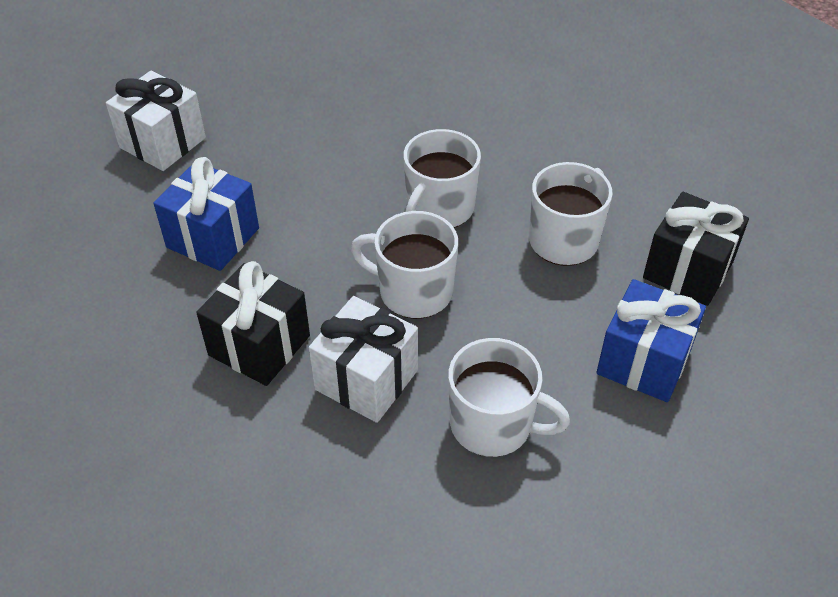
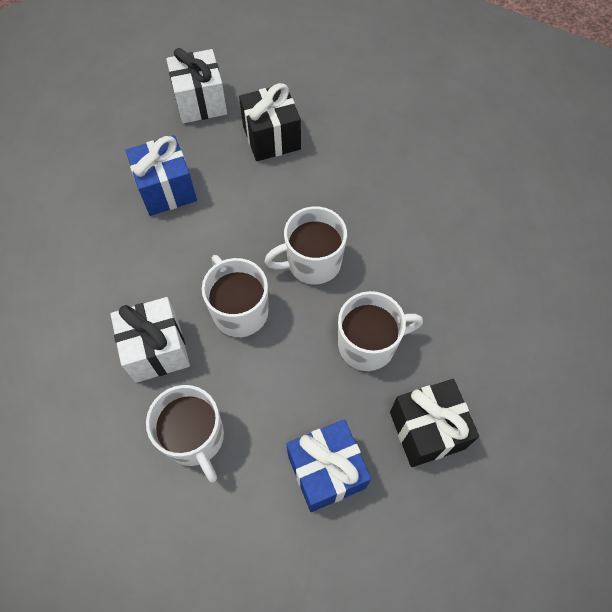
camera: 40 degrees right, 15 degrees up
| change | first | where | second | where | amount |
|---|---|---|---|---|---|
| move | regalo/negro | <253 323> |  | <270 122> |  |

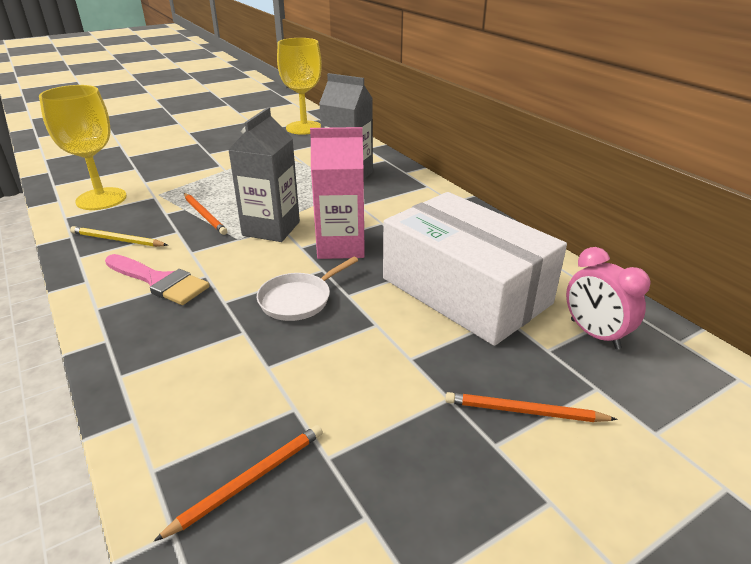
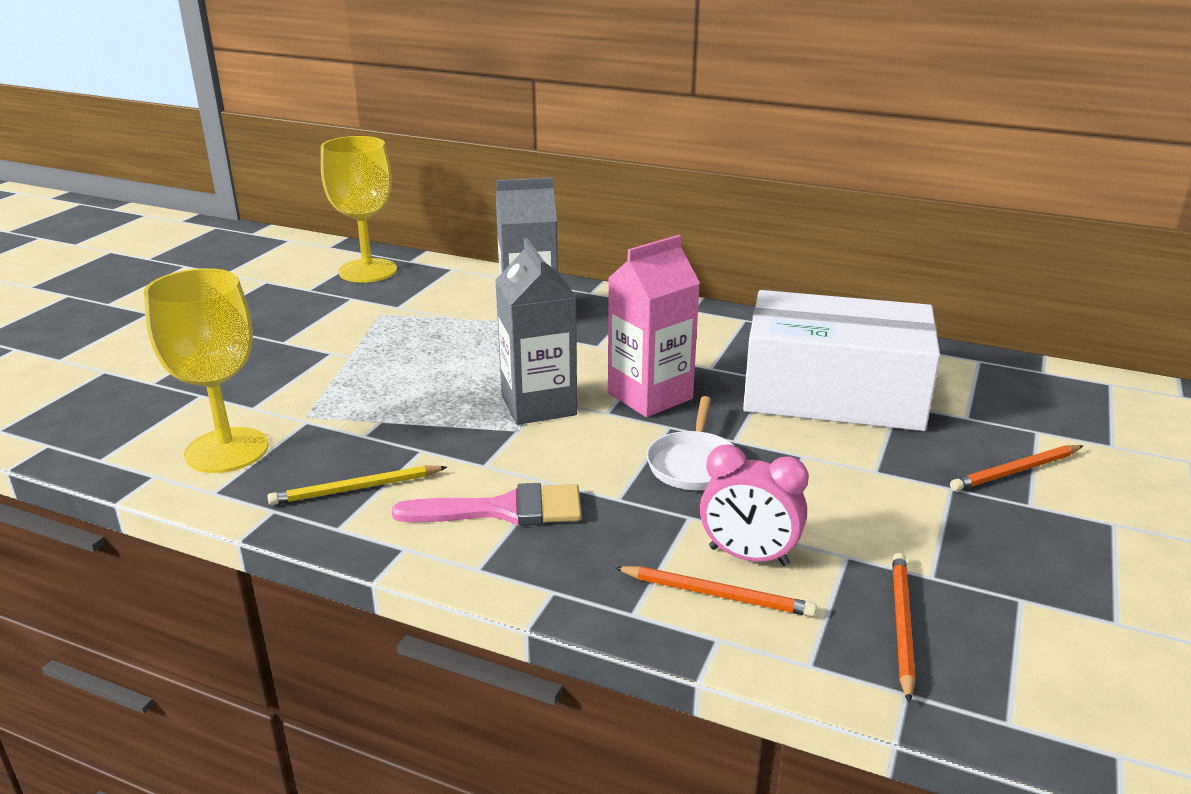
camera: 35 degrees left, 5 degrees down
| change | first | where | second | where | amount |
|---|---|---|---|---|---|
| move | lápiz/naranja | <205 214> |  | <715 591> |  |
| move | despertador/rosa | <608 298> |  | <754 505> |  |

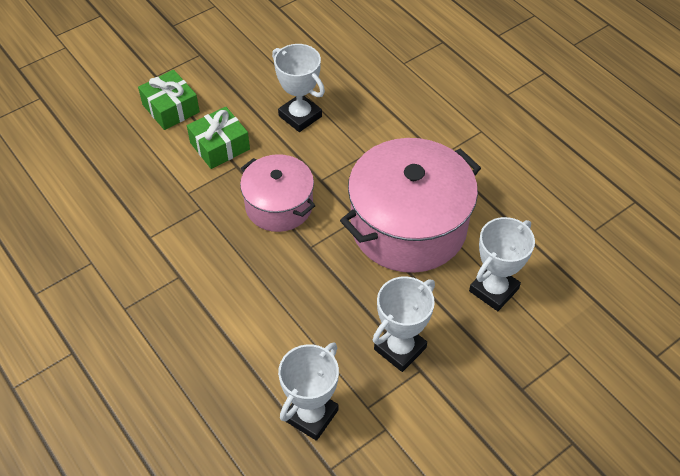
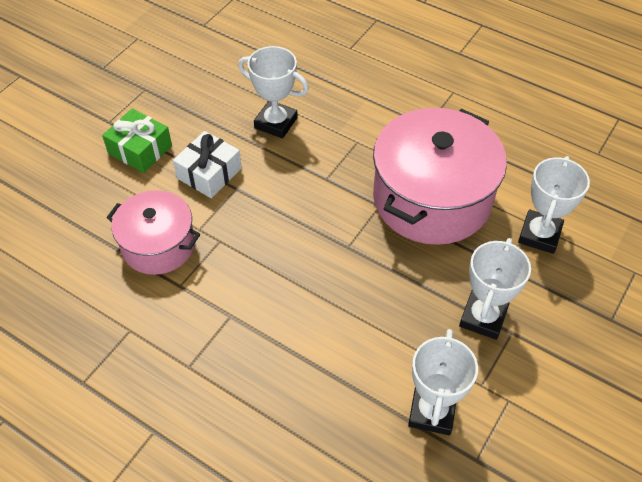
camera: 20 degrees left, 0 degrees up
| change | first | where | second | where | amount |
|---|---|---|---|---|---|
| recolor | regalo/verde | <218 138> | regalo/blanco | <207 164> |  |
| move | olla/rosa | <278 193> |  | <153 232> |  |

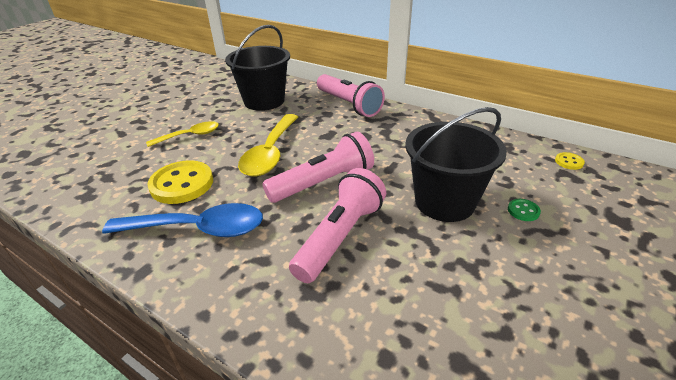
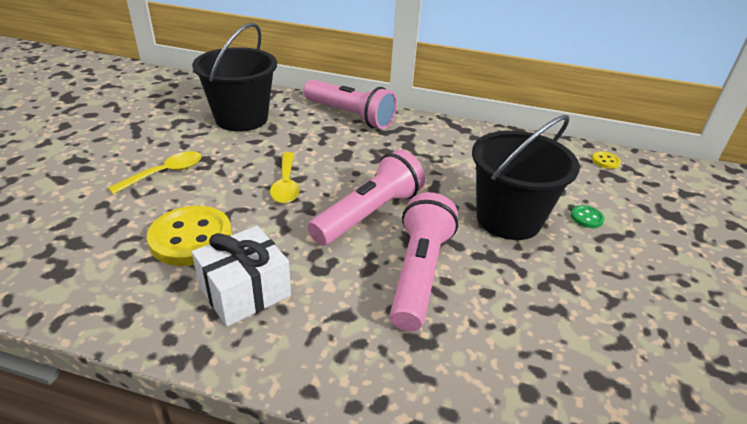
camera: 20 degrees left, 0 degrees up
| change | first | where | second | where | amount |
|---|---|---|---|---|---|
| resize | cuchara/amarillo | <268 145> |  | <285 178> | x0.61 |
| replace | cuchara/azul | <182 220> | regalo/blanco | <241 276> |  |

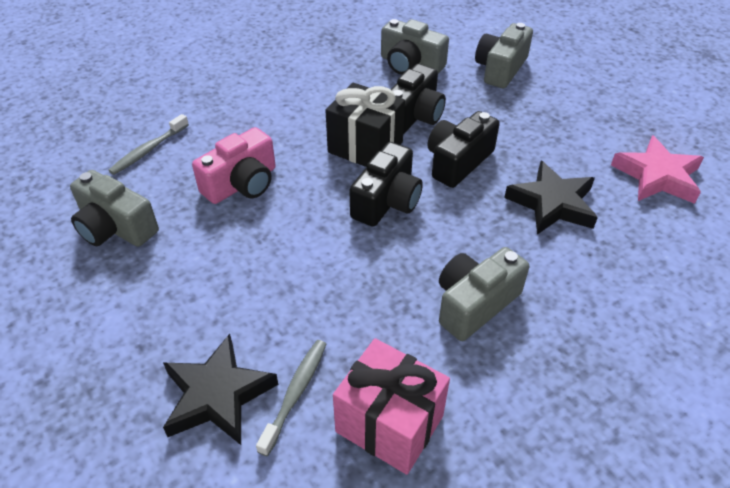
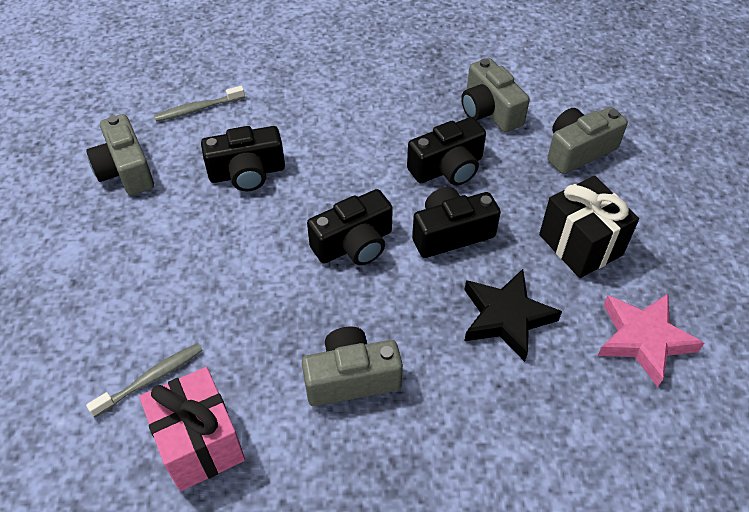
camera: 30 degrees right, 5 degrees up
| change | first | where | second | where | amount |
|---|---|---|---|---|---|
| move | regalo/negro | <365 125> |  | <589 227> |  |
| recolor | cámara/rosa | <234 165> | cámara/negro | <243 158> |  |
| delete | estrella/negro | <220 389> |  |  |  |

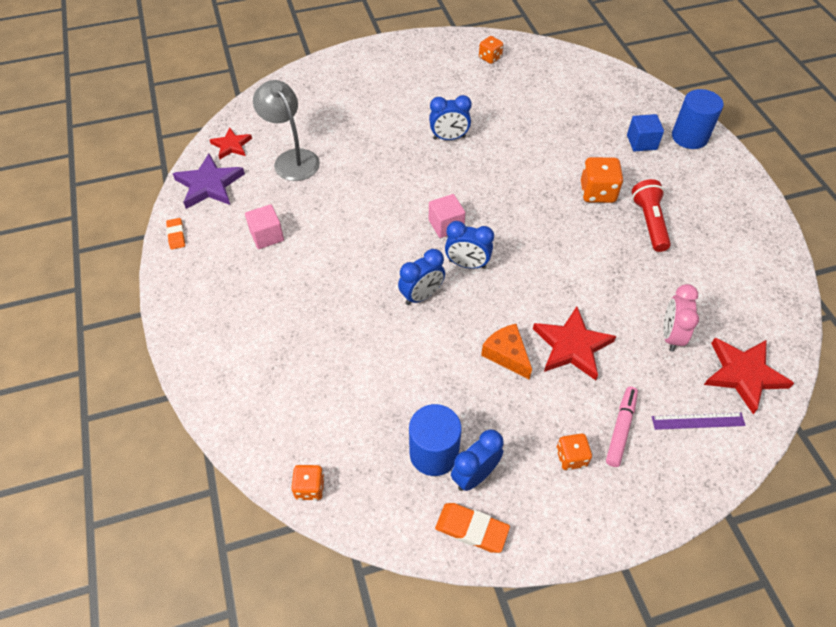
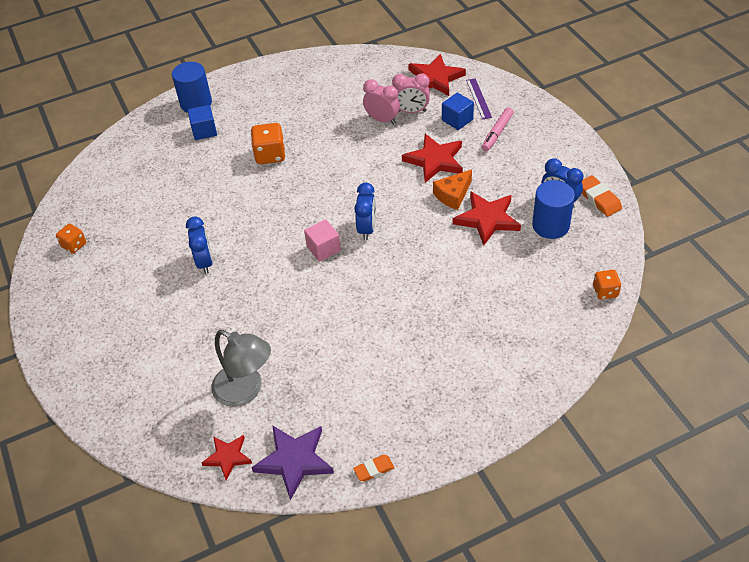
camera: 95 degrees left, 5 degrees down
| change | first | where | second | where | amount |
|---|---|---|---|---|---|
| rotate | lámpara/gris | <286 130> |  | <241 368> | 105 degrees counterclockwise |
| delete | lámpara de mano/rojo | <651 215> |  |  |  |
| delete | cubo/rosa | <264 226> |  |  |  |
| delete | despertador/azul | <421 277> |  |  |  |
| rotate | rotulador/rosa | <622 427> |  | <497 129> | 75 degrees counterclockwise |
| delete | dado/naranja | <574 451> |  |  |  |
| rotate | goma de borrar/naranja | <472 528> |  | <602 196> | 45 degrees counterclockwise |
| insert |  |  | despertador/rosa | <381 101> |  |
| insert |  |  | cubo/azul | <458 111> |  |
| insert |  |  | estrella/rojo | <487 218> |  |

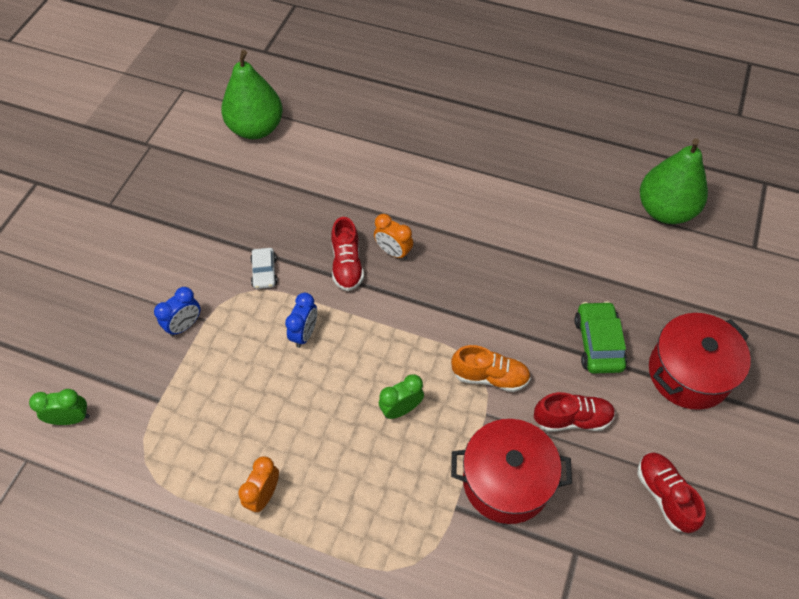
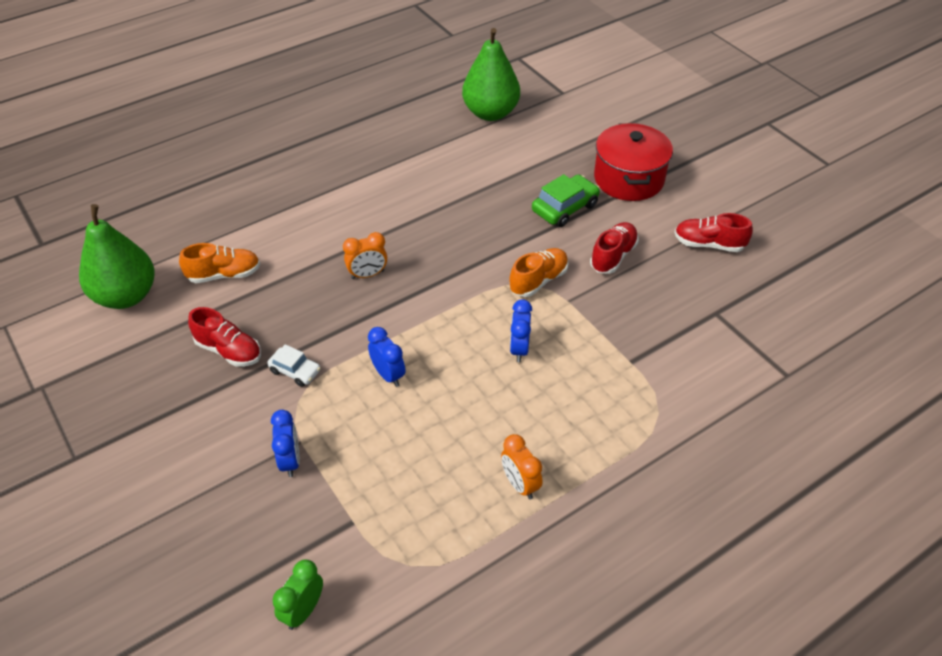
camera: 55 degrees left, 10 degrees down
| change | first | where | second | where | amount |
|---|---|---|---|---|---|
| move | zapato/rojo | <347 254> |  | <224 337> |  |
| rotate | coche/verde | <600 337> |  | <566 200> | 105 degrees clockwise |
| recolor | despertador/verde | <401 396> | despertador/azul | <521 330> |  |
| delete | olla/rojo | <511 471> |  |  |  |
| insert |  |  | zapato/naranja | <219 263> |  |

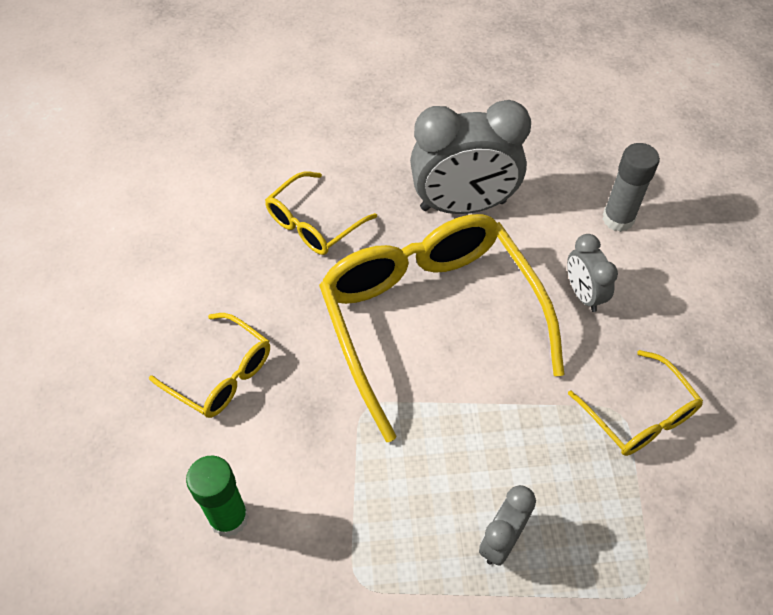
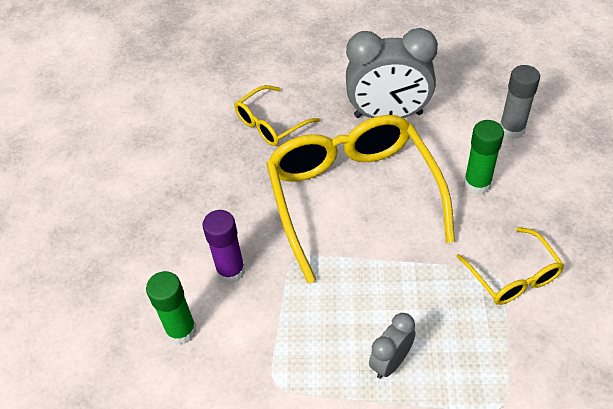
camera: 10 degrees right, 5 degrees down
| change | first | where | second | where | amount |
|---|---|---|---|---|---|
| replace | despertador/gris | <592 273> | barra de pegamento/verde | <484 157> |  |
| delete | gafas/amarillo | <209 365> |  |  |  |
| insert |  |  | barra de pegamento/morado | <223 246> |  |

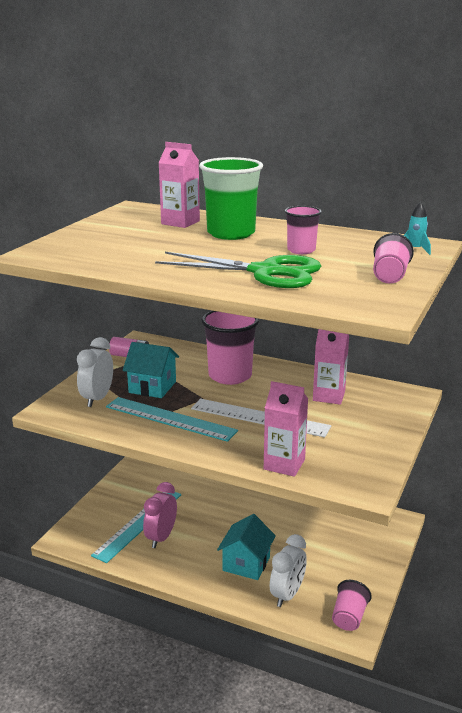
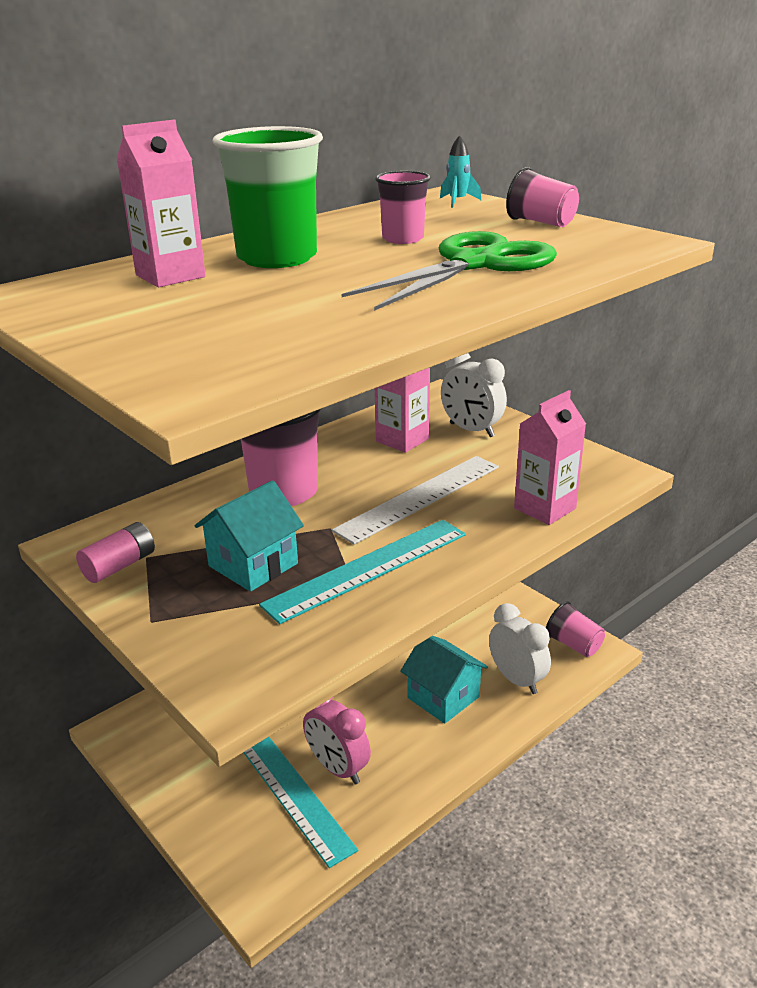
camera: 65 degrees left, 5 degrees up
| change | first | where | second | where | amount |
|---|---|---|---|---|---|
| move | despertador/blanco | <95 372> |  | <474 395> |  |

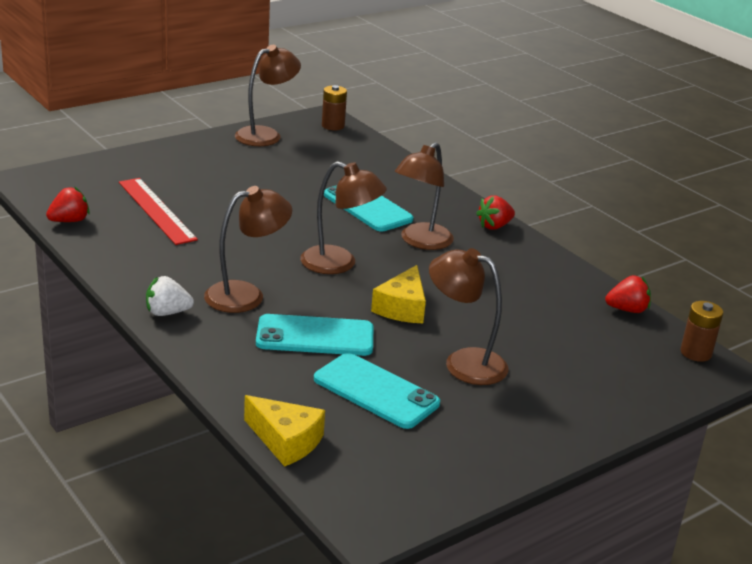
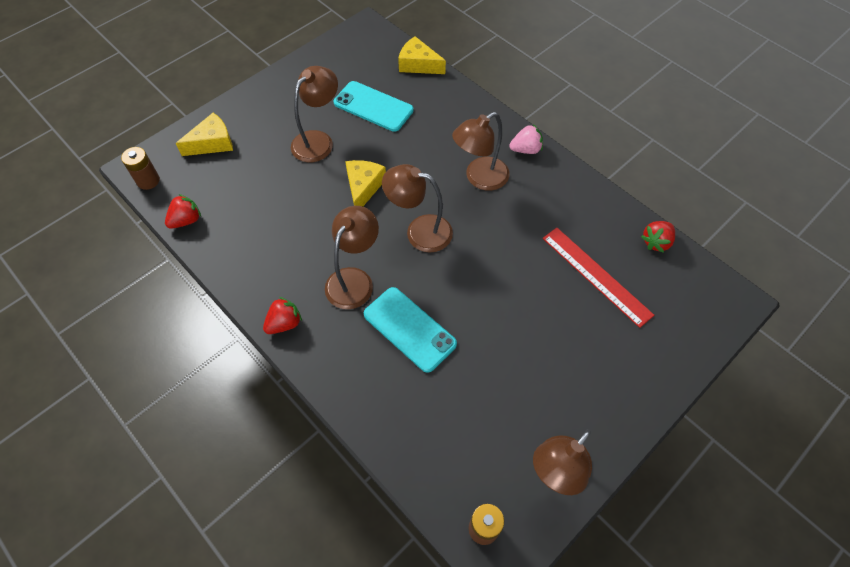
camera: 175 degrees right, 30 degrees up
| change | first | where | second | where | amount |
|---|---|---|---|---|---|
| rotate | lámpara/marrón | <468 316> |  | <314 114> | 75 degrees counterclockwise |
| rotate | fresa/rojo | <628 294> |  | <183 211> | 150 degrees clockwise |
| recolor | fresa/blanco | <170 296> | fresa/rosa | <526 139> |  |
| delete | móvil/turquesa | <314 335> |  |  |  |
| insert |  |  | queso/amarillo | <204 134> |  |

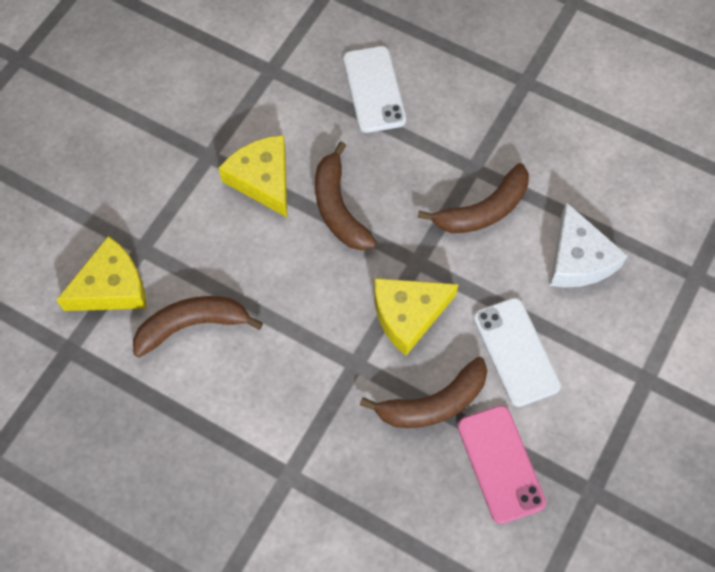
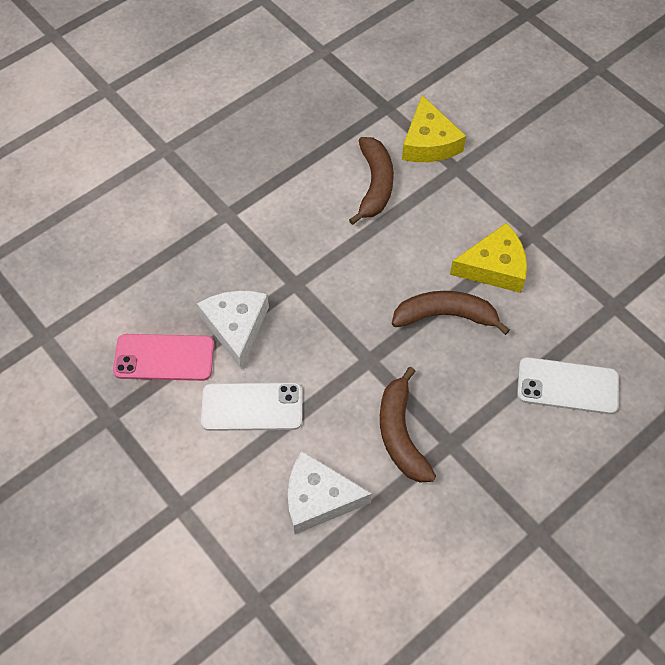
camera: 110 degrees right, 5 degrees down
| change | first | where | second | where | amount |
|---|---|---|---|---|---|
| delete | queso/amarillo | <416 317> |  |  |  |
| replace | plátano/marrón | <423 392> | queso/blanco | <233 330> |  |

